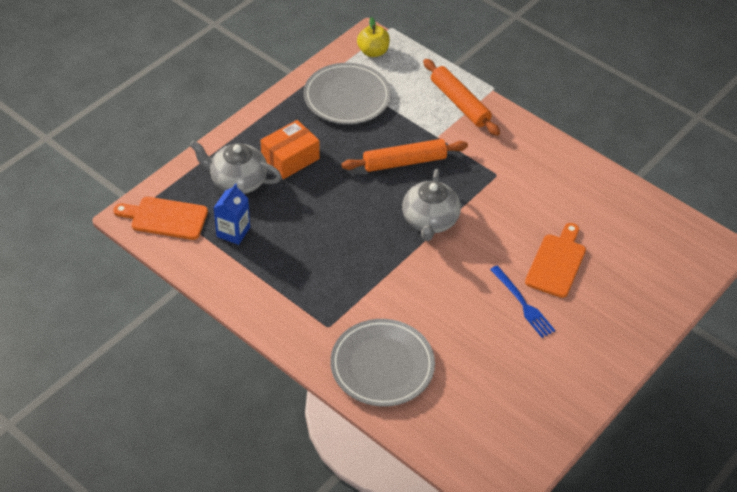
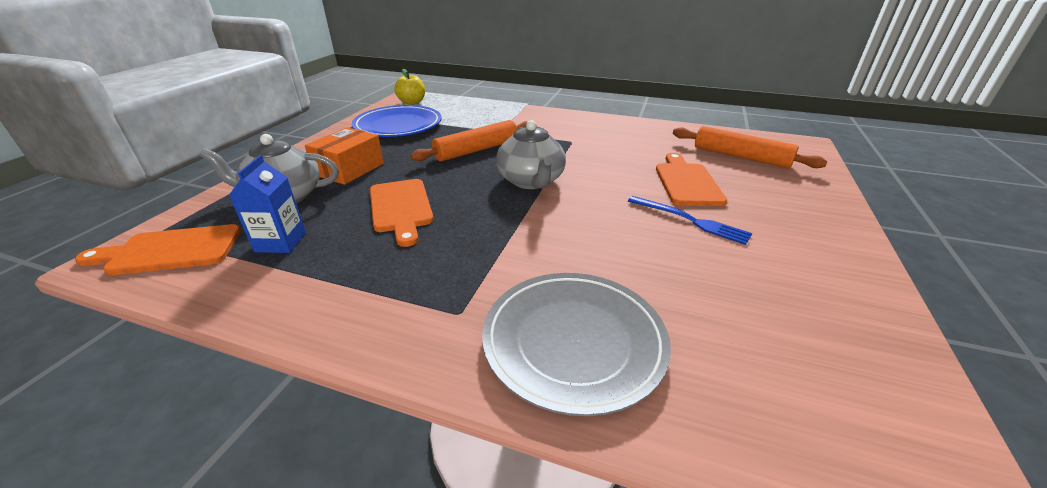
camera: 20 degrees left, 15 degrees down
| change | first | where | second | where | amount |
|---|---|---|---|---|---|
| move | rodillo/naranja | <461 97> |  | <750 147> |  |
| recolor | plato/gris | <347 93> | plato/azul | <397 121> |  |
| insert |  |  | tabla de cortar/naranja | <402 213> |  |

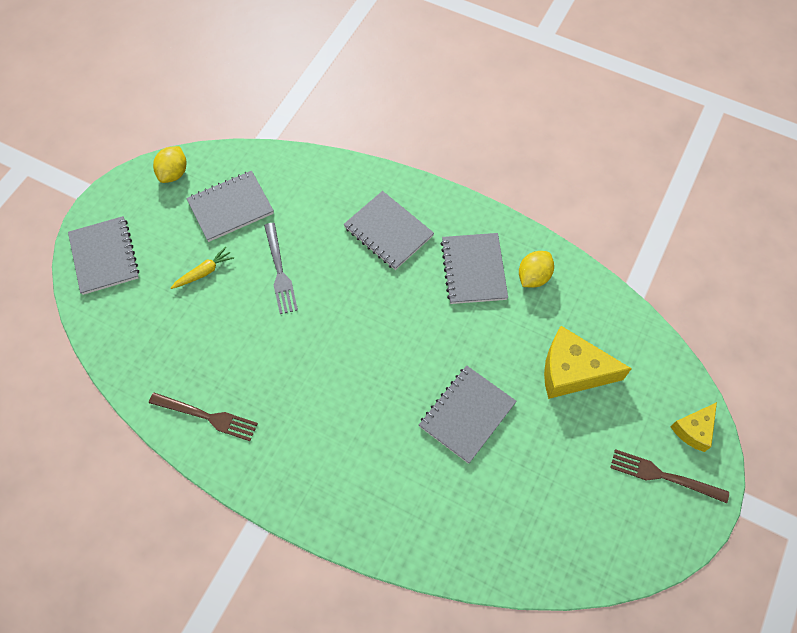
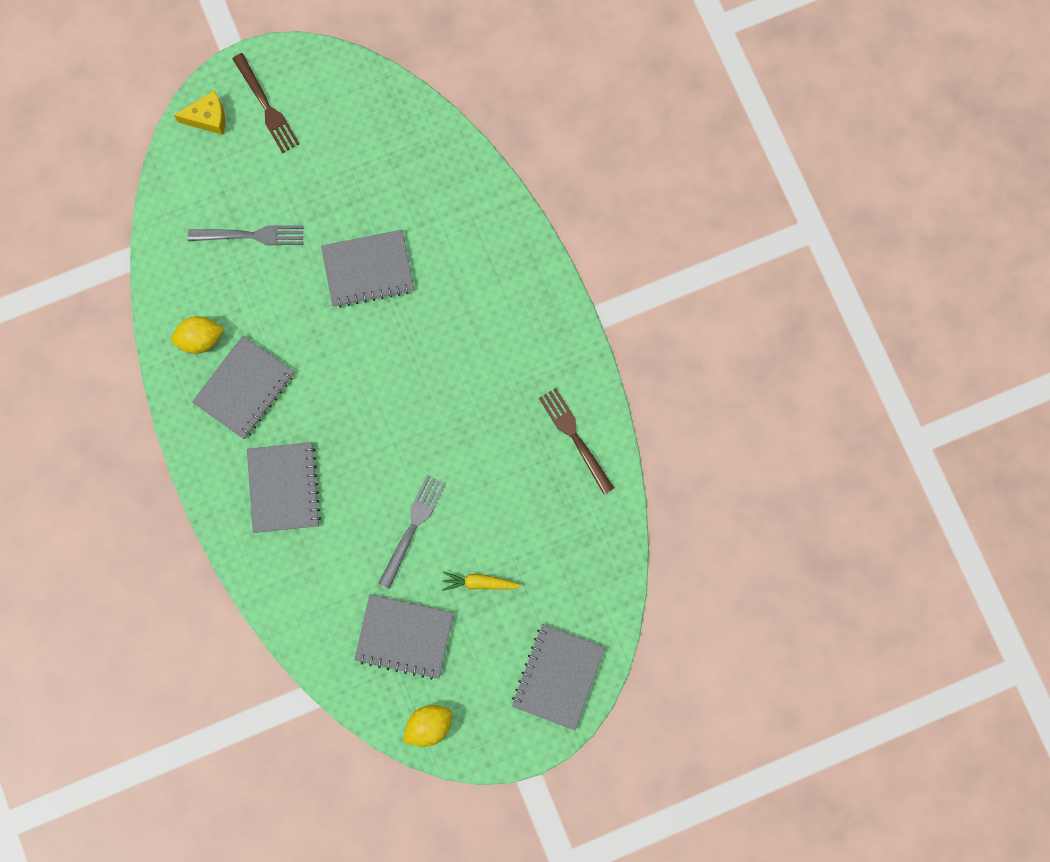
camera: 140 degrees left, 15 degrees up
| change | first | where | second | where | amount |
|---|---|---|---|---|---|
| replace | queso/amarillo | <588 362> | tenedor/gris | <245 235> |  |

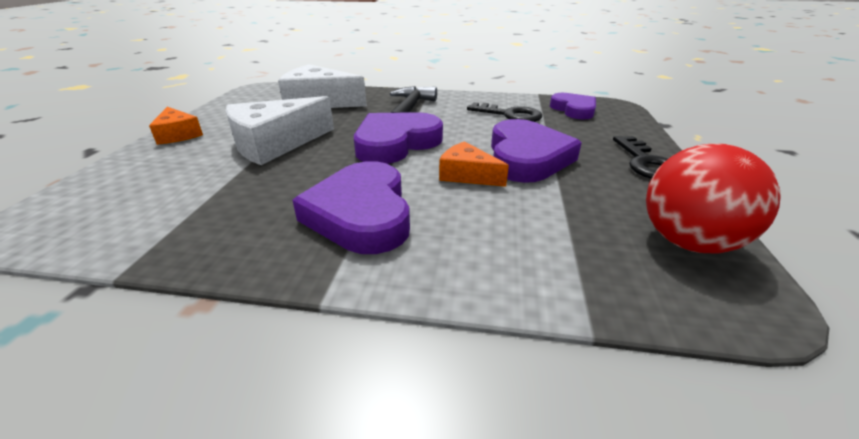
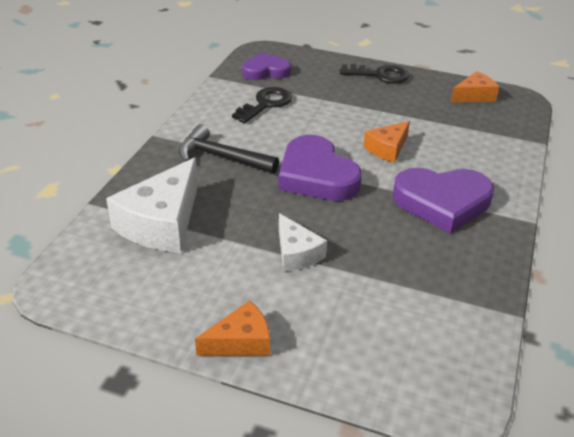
camera: 80 degrees left, 5 degrees up
| change | first | where | second | where | amount |
|---|---|---|---|---|---|
| resize | queso/blanco | <280 130> |  | <303 242> | x0.57 |
| delete | corazón/morado | <536 151> |  |  |  |
| replace | pelota/rojo | <713 198> | queso/naranja | <475 86> |  |

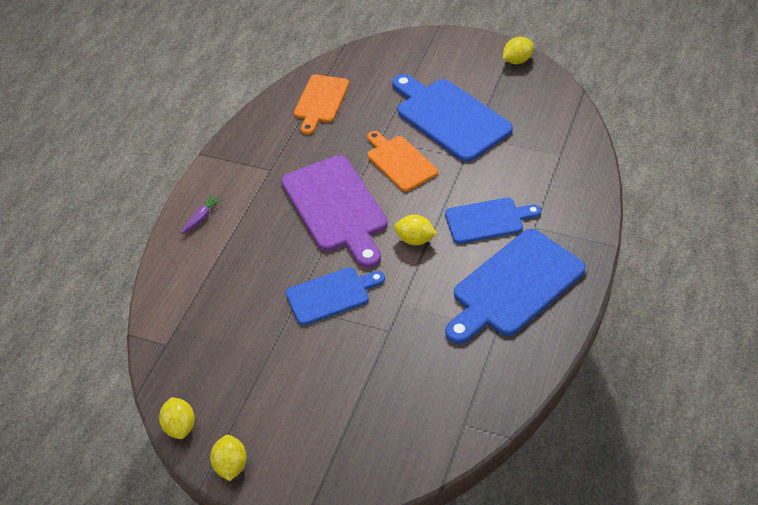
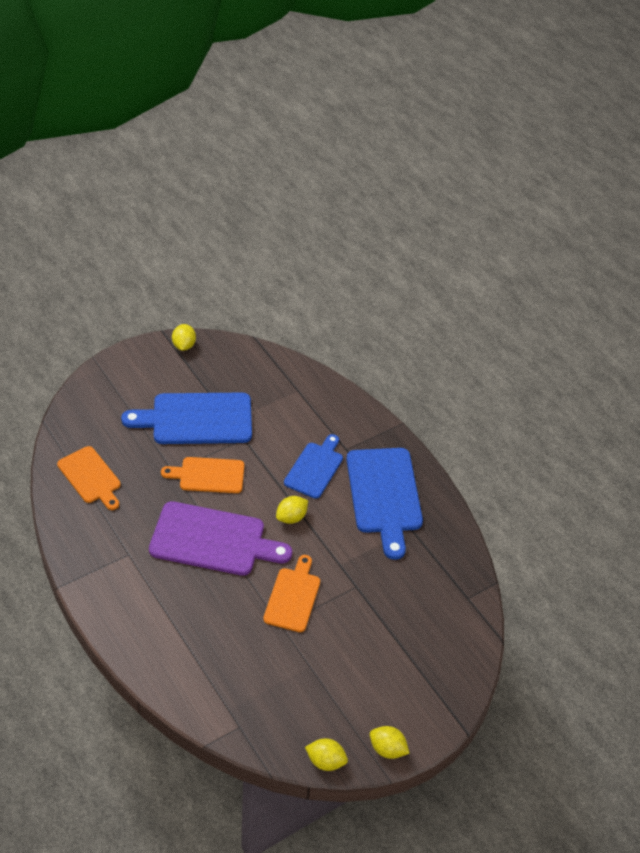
camera: 60 degrees left, 0 degrees up
| change | first | where | second | where | amount |
|---|---|---|---|---|---|
| delete | zanahoria/morado | <201 214> |  |  |  |
| recolor | tabla de cortar/azul | <335 296> | tabla de cortar/naranja | <291 593> |  |

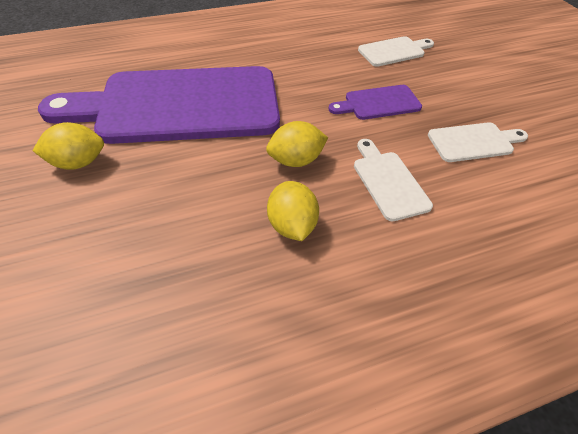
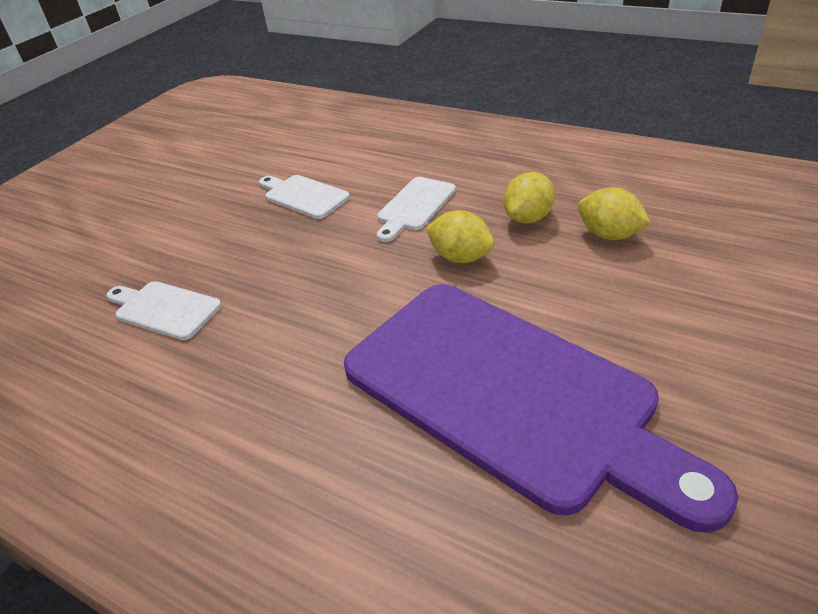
camera: 125 degrees left, 10 degrees down
| change | first | where | second | where | amount |
|---|---|---|---|---|---|
| delete | tabla de cortar/morado | <375 102> |  |  |  |
| move | limón/amarillo | <68 146> |  | <614 213> |  |

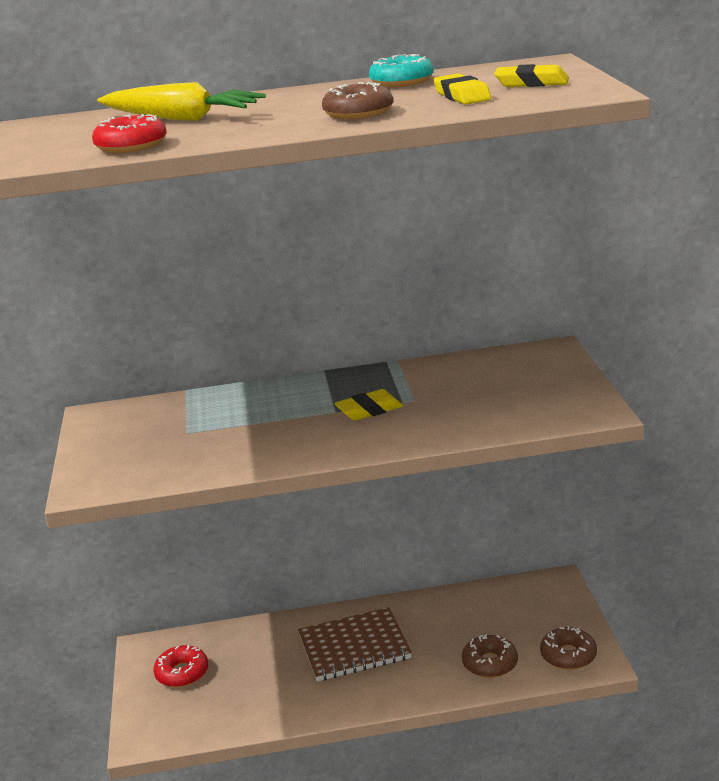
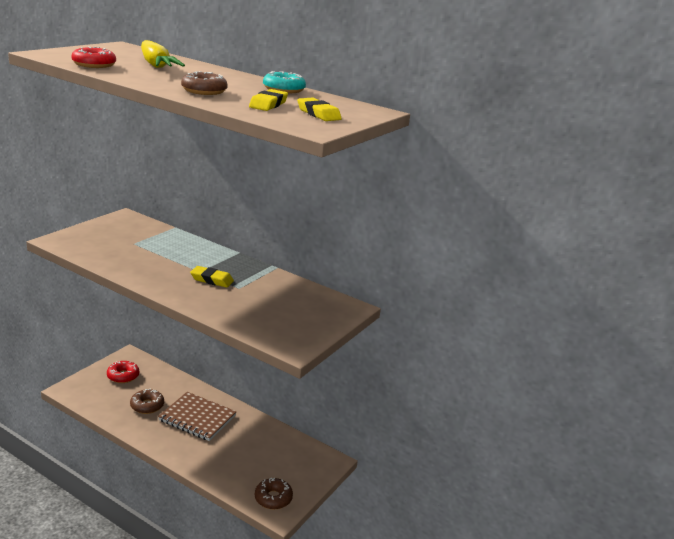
camera: 35 degrees right, 0 degrees up
| change | first | where | second | where | amount |
|---|---|---|---|---|---|
| move | rosquilla/marrón | <490 656> |  | <147 401> |  |

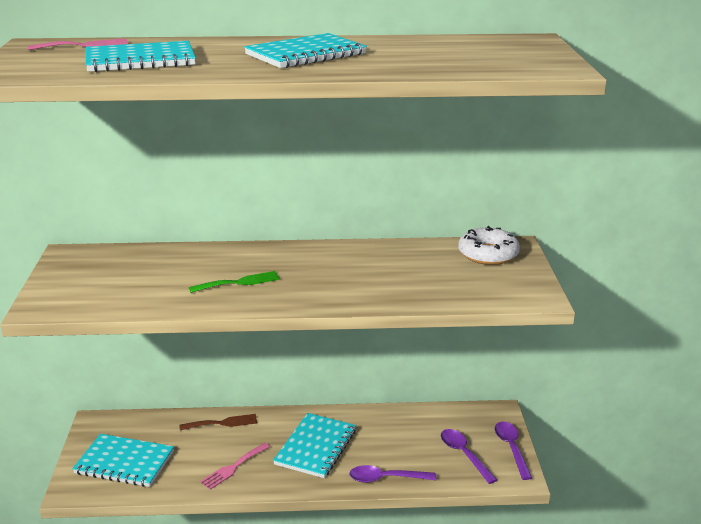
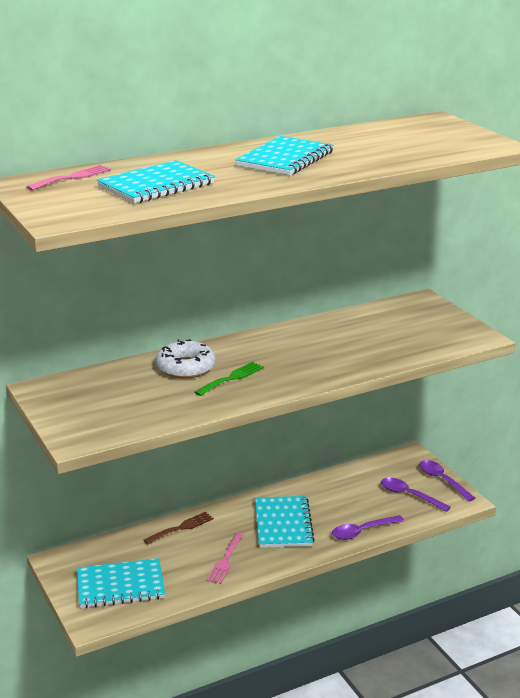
camera: 25 degrees left, 0 degrees up
| change | first | where | second | where | amount |
|---|---|---|---|---|---|
| move | rosquilla/blanco | <489 245> |  | <186 359> |  |

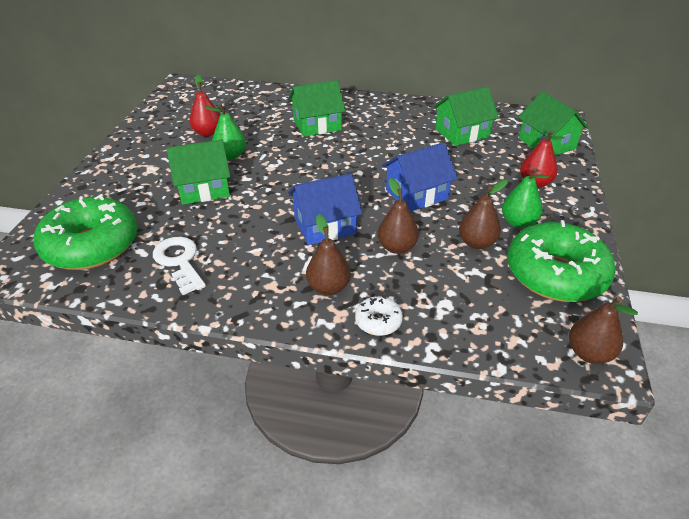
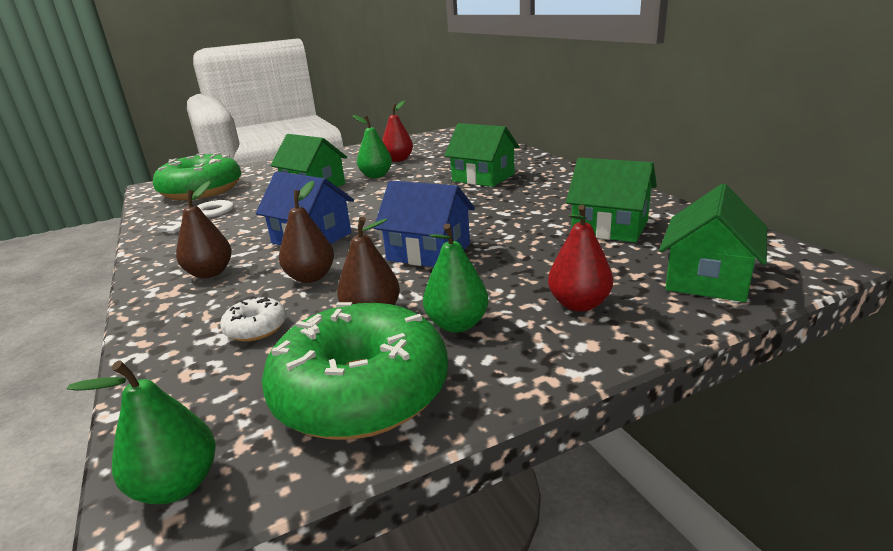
camera: 55 degrees right, 15 degrees down
| change | first | where | second | where | amount |
|---|---|---|---|---|---|
| move | rosquilla/blanco | <379 316> |  | <253 319> |  |
| recolor | pera/marrón | <603 330> | pera/verde | <141 432> |  |

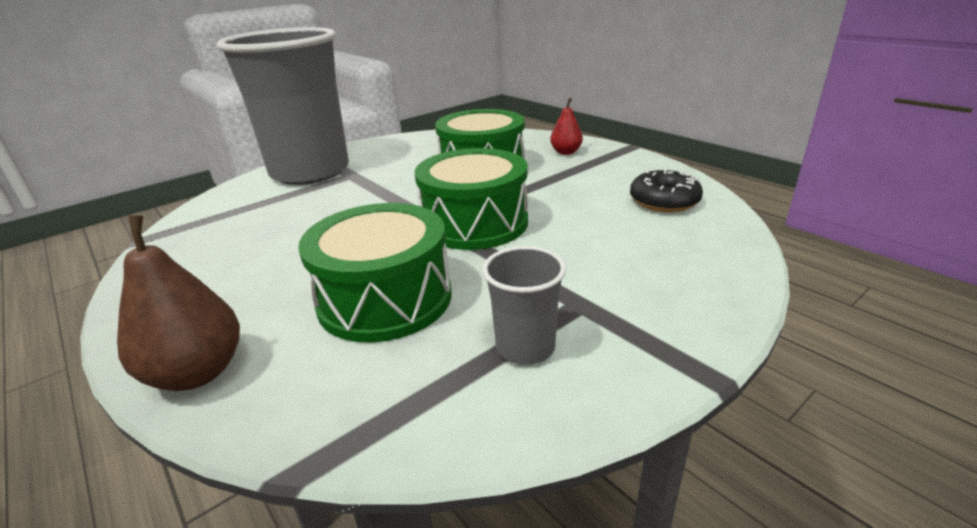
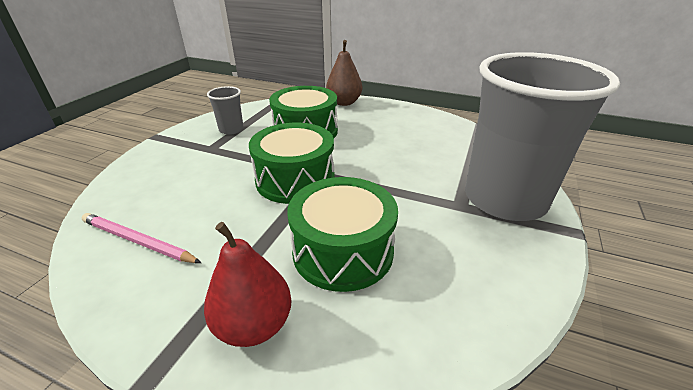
camera: 150 degrees right, 5 degrees up
| change | first | where | second | where | amount |
|---|---|---|---|---|---|
| resize | pera/rojo | <566 126> |  | <248 284> | x1.66 |
| replace | rosquilla/negro | <666 190> | lápiz/rosa | <141 238> |  |

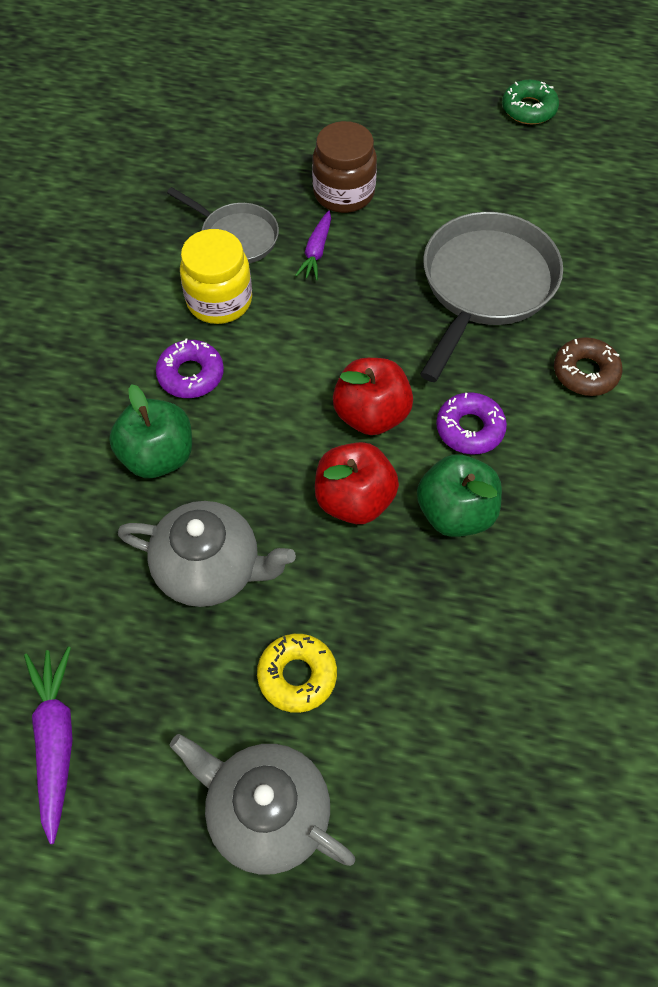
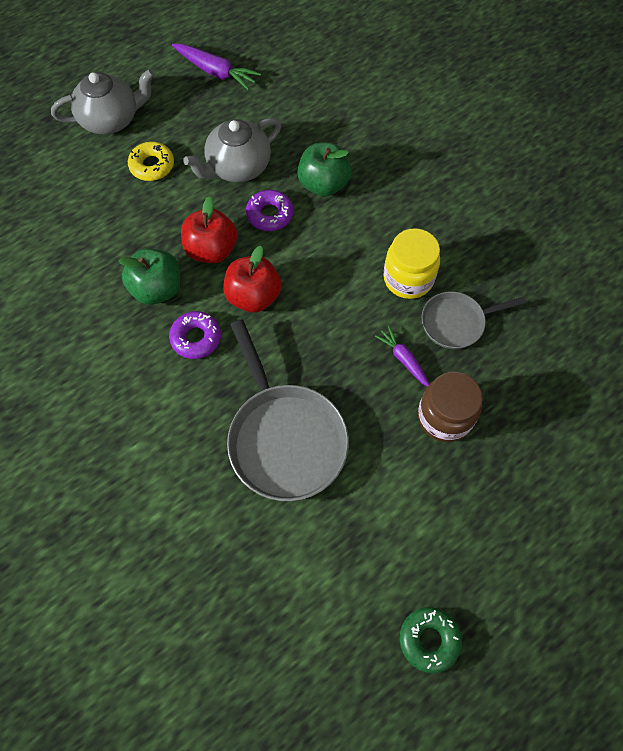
camera: 130 degrees right, 5 degrees up
| change | first | where | second | where | amount |
|---|---|---|---|---|---|
| delete | rosquilla/marrón | <588 366> |  |  |  |
| move | rosquilla/morado | <190 368> |  | <269 210> |  |

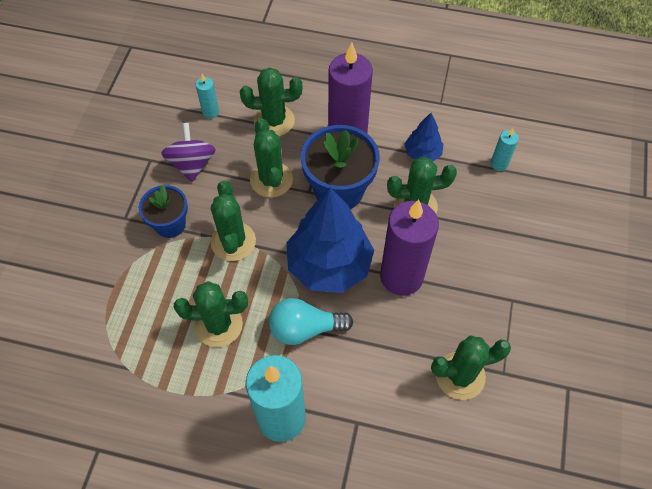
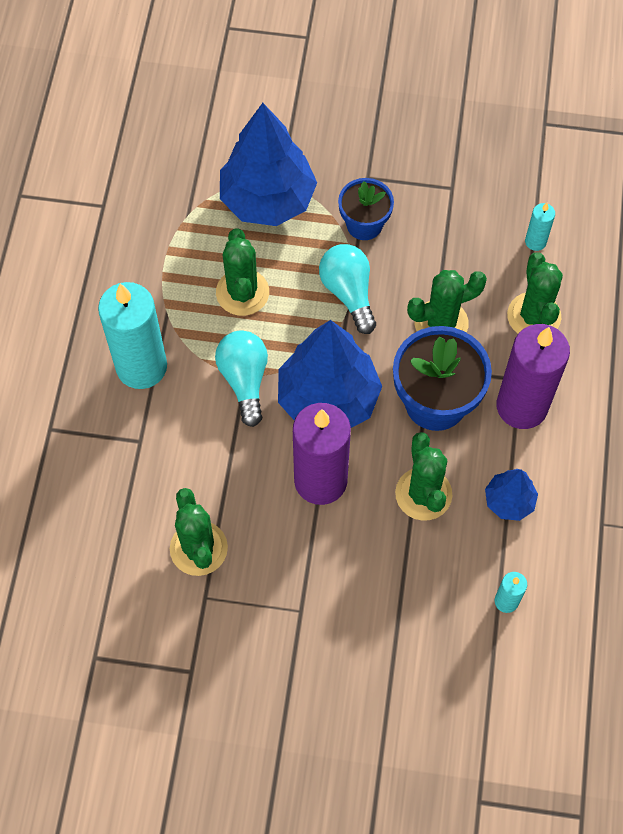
camera: 85 degrees right, 5 degrees up
| change | first | where | second | where | amount |
|---|---|---|---|---|---|
| delete | peonza/morado | <188 152> |  |  |  |
| replace | cactus/verde | <233 220> | bombilla/turquesa | <347 289> |  |
| insert |  |  | árbol/azul | <268 164> |  |

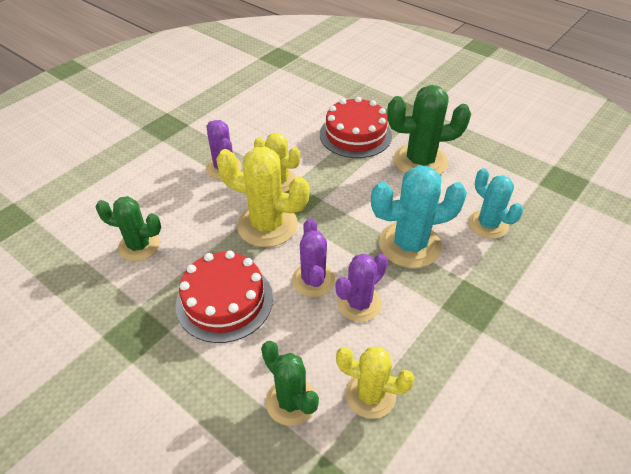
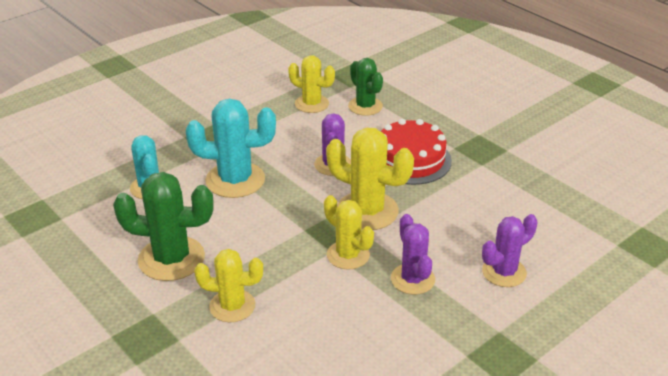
camera: 170 degrees left, 10 degrees down
| change | first | where | second | where | amount |
|---|---|---|---|---|---|
| replace | tarta/rojo | <356 127> | cactus/amarillo | <228 285> |  |
| delete | cactus/verde | <128 228> |  |  |  |
| move | cactus/morado | <362 287> |  | <510 250> |  |

